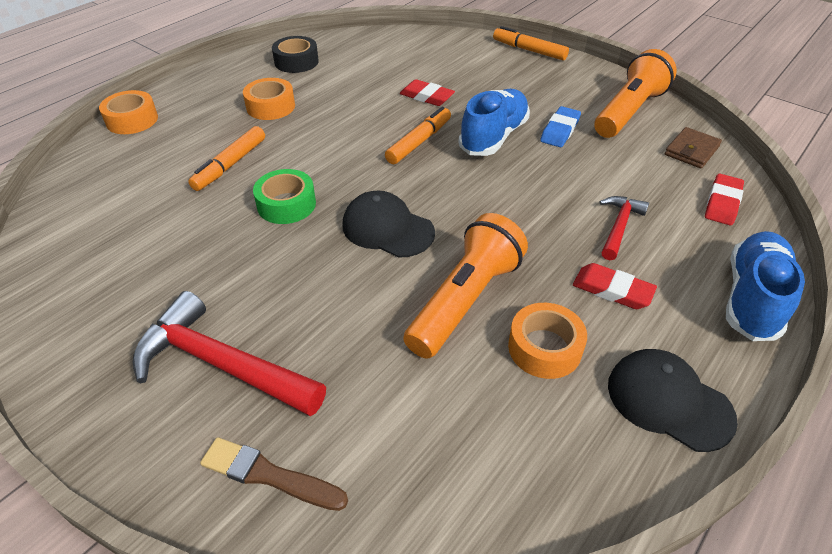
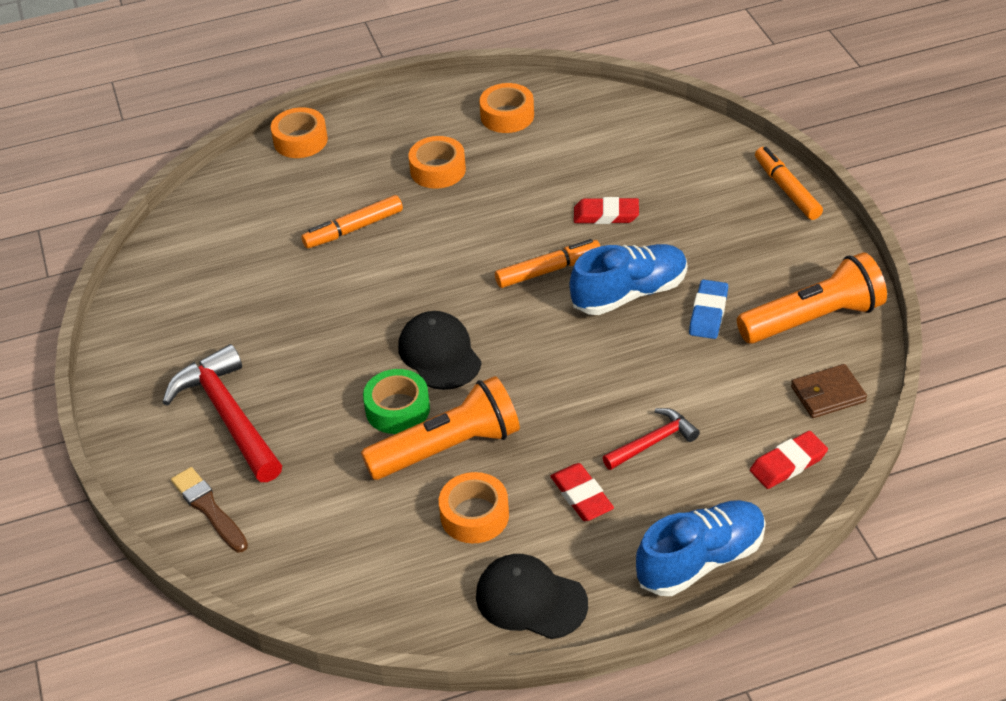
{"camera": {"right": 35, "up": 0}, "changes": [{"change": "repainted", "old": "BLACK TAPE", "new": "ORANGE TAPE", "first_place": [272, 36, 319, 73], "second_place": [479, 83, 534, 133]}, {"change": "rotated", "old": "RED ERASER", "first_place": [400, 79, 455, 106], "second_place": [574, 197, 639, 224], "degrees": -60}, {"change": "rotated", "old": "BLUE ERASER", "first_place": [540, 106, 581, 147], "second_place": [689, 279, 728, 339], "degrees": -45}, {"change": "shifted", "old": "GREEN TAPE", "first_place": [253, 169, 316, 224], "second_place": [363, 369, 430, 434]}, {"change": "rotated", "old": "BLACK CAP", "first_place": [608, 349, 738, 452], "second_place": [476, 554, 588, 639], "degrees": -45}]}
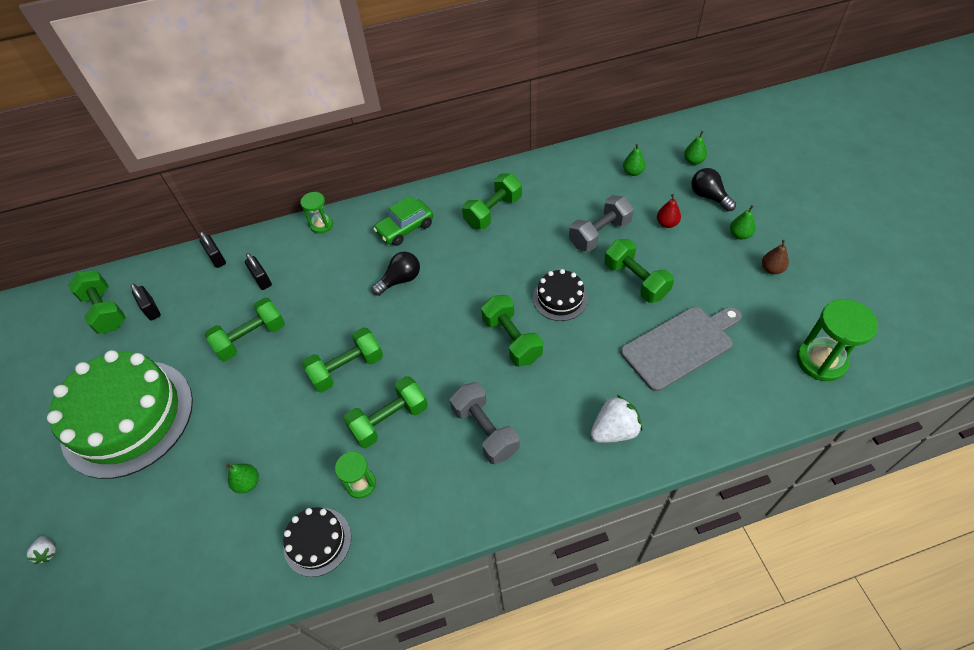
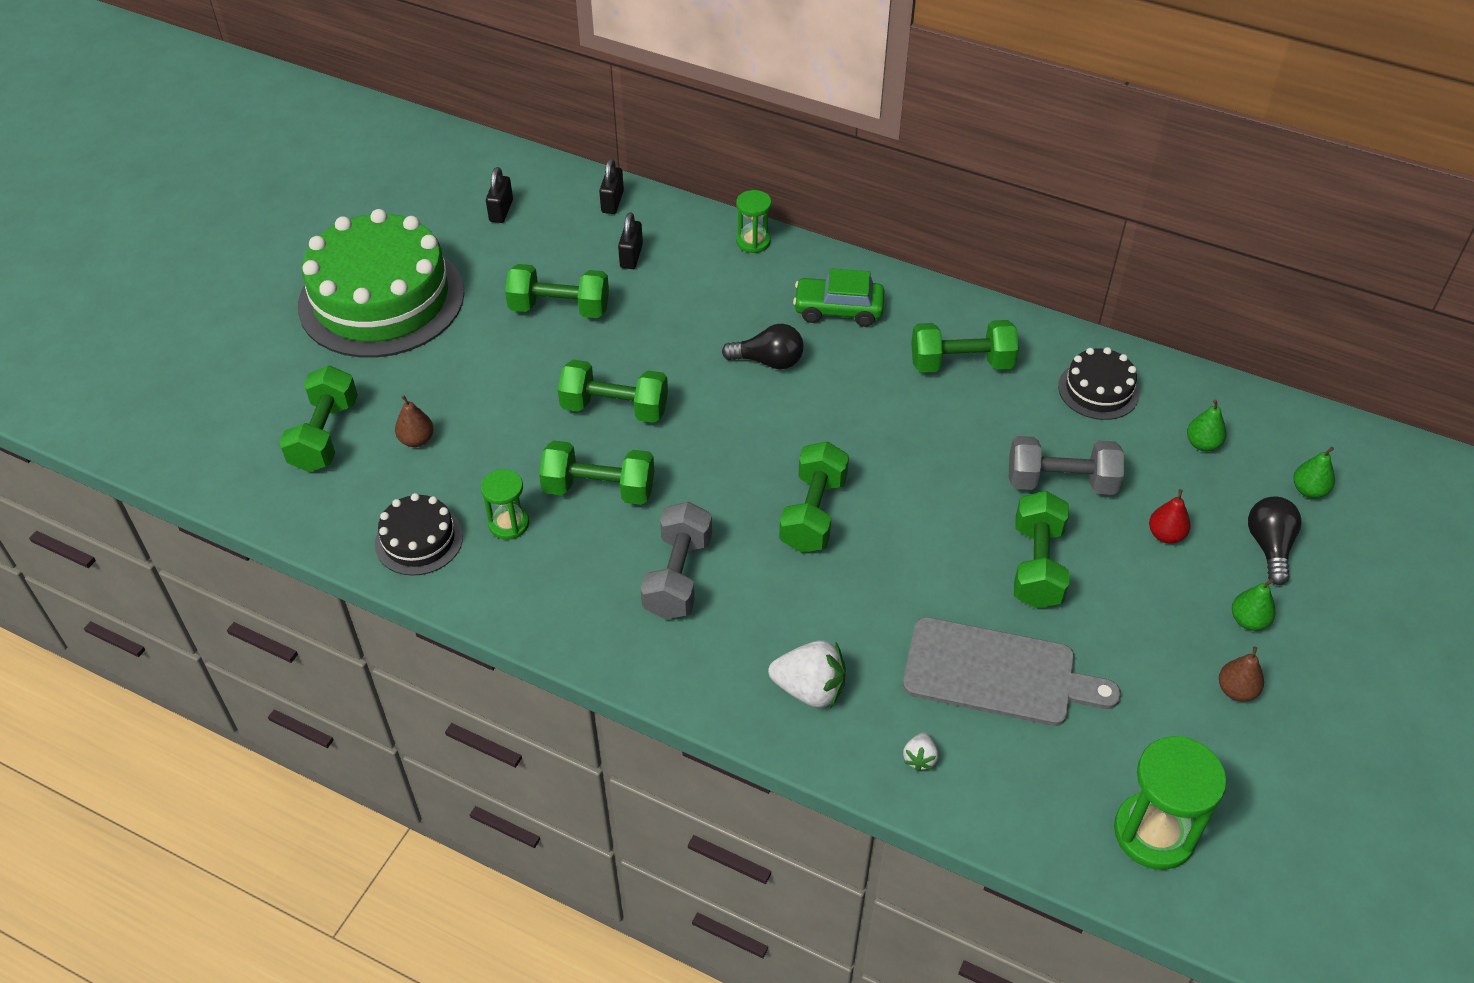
{"camera": {"right": 40, "up": -5}, "changes": [{"change": "shifted", "old": "BLACK CAKE", "first_place": [533, 269, 588, 321], "second_place": [1058, 347, 1140, 420]}, {"change": "shifted", "old": "GREEN DUMBBELL", "first_place": [68, 270, 126, 334], "second_place": [279, 366, 358, 472]}, {"change": "repainted", "old": "GREEN PEAR", "new": "BROWN PEAR", "first_place": [226, 464, 259, 493], "second_place": [395, 395, 434, 447]}, {"change": "shifted", "old": "WHITE STRAWBERRY", "first_place": [27, 536, 56, 565], "second_place": [903, 732, 938, 772]}]}
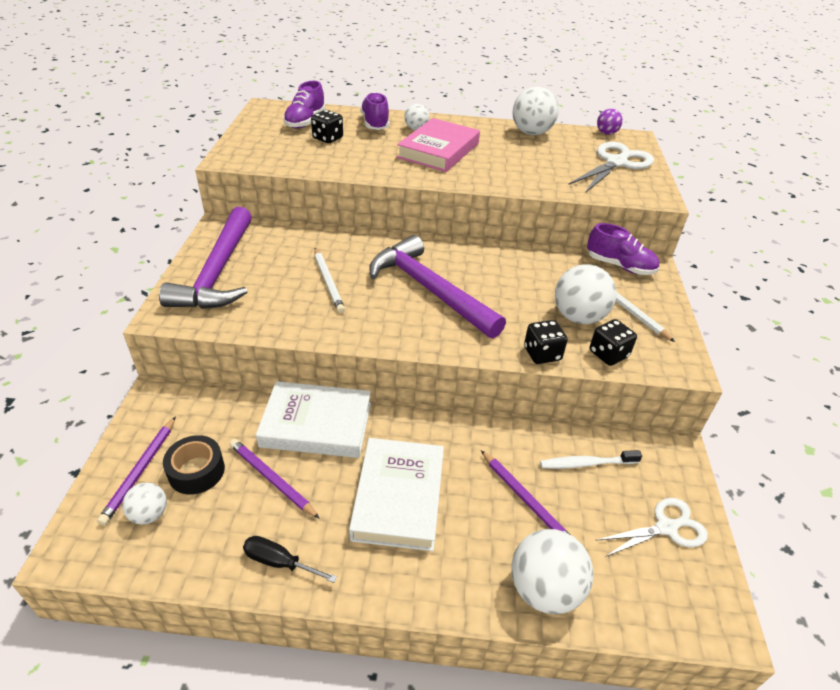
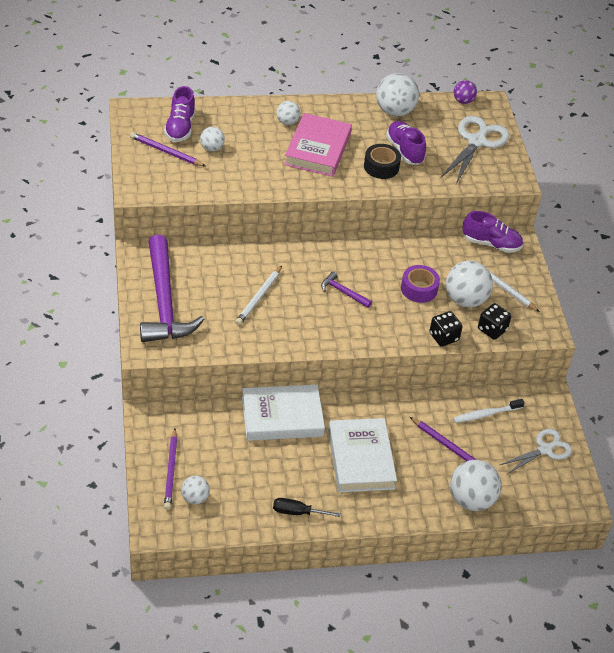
{"camera": {"right": -15, "up": 5}, "changes": [{"change": "shifted", "old": "PURPLE SHOE", "first_place": [360, 92, 389, 130], "second_place": [386, 121, 426, 165]}, {"change": "swapped", "old": "BLACK DICE", "new": "WHITE BALL", "first_place": [311, 110, 343, 143], "second_place": [200, 127, 225, 152]}, {"change": "scaled", "old": "PURPLE HAMMER", "first_place": [369, 235, 506, 338], "second_place": [321, 272, 372, 308], "factor": 0.42}, {"change": "rotated", "old": "WHITE PENCIL", "first_place": [314, 248, 345, 313], "second_place": [235, 266, 282, 325], "degrees": 60}, {"change": "shifted", "old": "BLACK TAPE", "first_place": [163, 435, 225, 494], "second_place": [364, 144, 401, 179]}, {"change": "shifted", "old": "PURPLE PENCIL", "first_place": [229, 439, 320, 519], "second_place": [130, 132, 206, 167]}, {"change": "new", "new": "PURPLE TAPE", "second_place": [401, 265, 440, 303]}]}
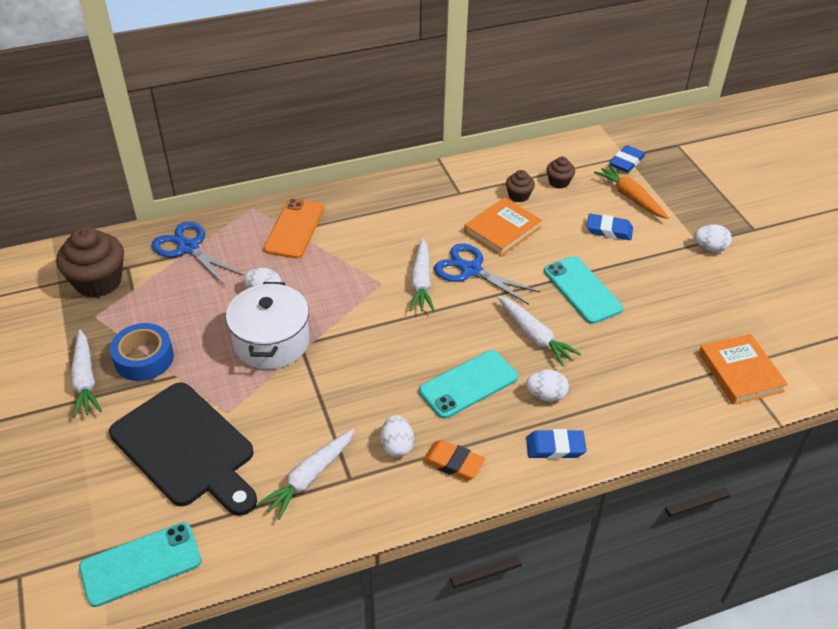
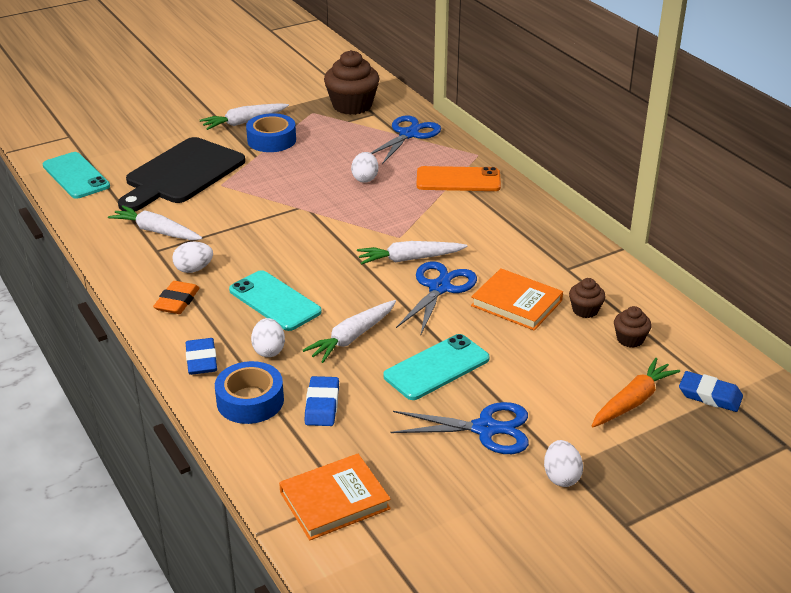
{"camera": {"right": 80, "up": -10}, "changes": [{"change": "shifted", "old": "BLUE ERASER", "first_place": [587, 214, 633, 240], "second_place": [305, 376, 339, 426]}, {"change": "gone", "old": "WHITE POT", "first_place": [226, 282, 310, 369]}, {"change": "new", "new": "BLUE TAPE", "second_place": [215, 361, 284, 424]}, {"change": "new", "new": "BLUE SCISSORS", "second_place": [391, 402, 529, 454]}]}
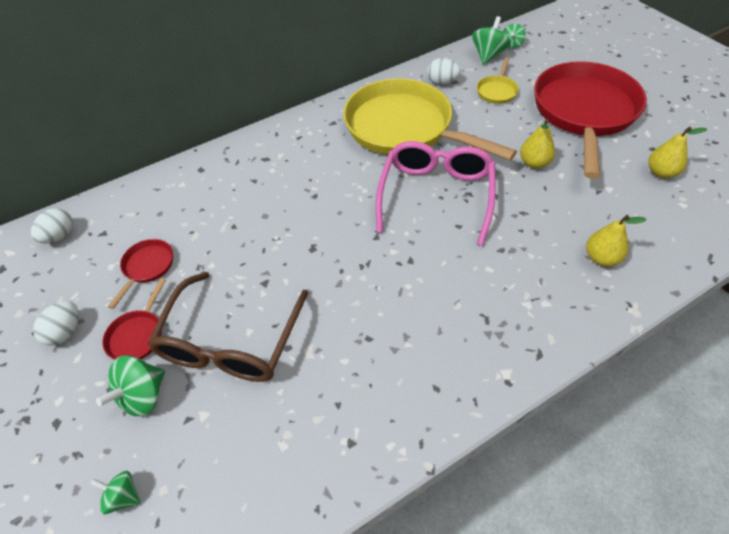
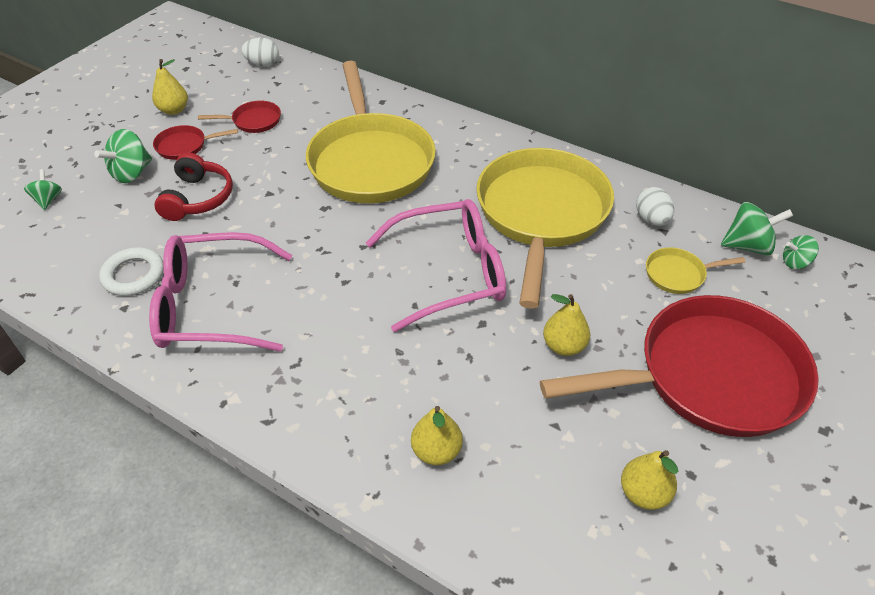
{"camera": {"right": 60, "up": -5}, "changes": [{"change": "swapped", "old": "BROWN GLASSES", "new": "RED HEADPHONES", "first_place": [147, 272, 308, 382], "second_place": [154, 152, 233, 221]}, {"change": "swapped", "old": "WHITE EGG", "new": "YELLOW PEAR", "first_place": [33, 301, 79, 346], "second_place": [152, 59, 188, 115]}, {"change": "rotated", "old": "GREEN SPINNING TOP", "first_place": [96, 355, 165, 416], "second_place": [94, 129, 152, 183], "degrees": -60}, {"change": "new", "new": "YELLOW PAN", "second_place": [306, 61, 436, 203]}, {"change": "new", "new": "PINK GLASSES", "second_place": [149, 232, 292, 352]}, {"change": "new", "new": "WHITE RING", "second_place": [99, 247, 164, 296]}]}
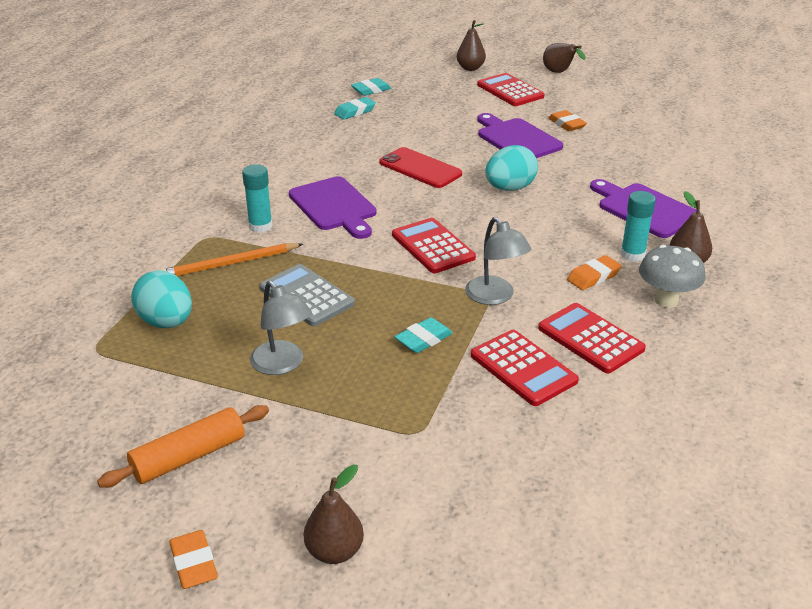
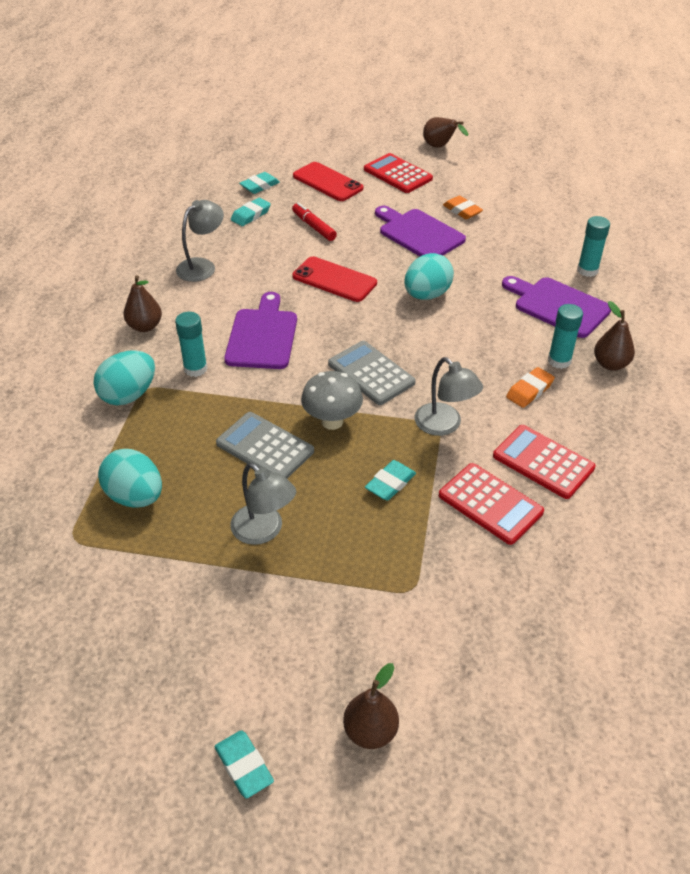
{"camera": {"right": -10, "up": 10}, "changes": [{"change": "shifted", "old": "BROWN PEAR", "first_place": [457, 20, 486, 71], "second_place": [124, 275, 162, 332]}, {"change": "rotated", "old": "PURPLE CUTTING BOARD", "first_place": [289, 176, 376, 239], "second_place": [224, 292, 297, 369], "degrees": -135}, {"change": "repainted", "old": "RED CALCULATOR", "new": "GREY CALCULATOR", "first_place": [392, 218, 476, 273], "second_place": [328, 341, 416, 405]}, {"change": "gone", "old": "ORANGE PENCIL", "first_place": [161, 243, 303, 276]}, {"change": "shifted", "old": "GREY MUSHROOM", "first_place": [639, 245, 706, 308], "second_place": [301, 371, 363, 430]}, {"change": "gone", "old": "ORANGE ROLLING PIN", "first_place": [97, 405, 269, 488]}, {"change": "repainted", "old": "ORANGE ERASER", "new": "TURQUOISE ERASER", "first_place": [169, 530, 218, 589], "second_place": [215, 730, 274, 798]}, {"change": "new", "new": "RED PHONE", "second_place": [293, 162, 363, 201]}, {"change": "new", "new": "GREY LAMP", "second_place": [176, 200, 224, 282]}, {"change": "new", "new": "RED MARKER", "second_place": [292, 203, 337, 241]}, {"change": "new", "new": "TURQUOISE GLUE STICK", "second_place": [577, 216, 610, 277]}, {"change": "new", "new": "TURQUOISE EGG", "second_place": [93, 350, 155, 406]}]}
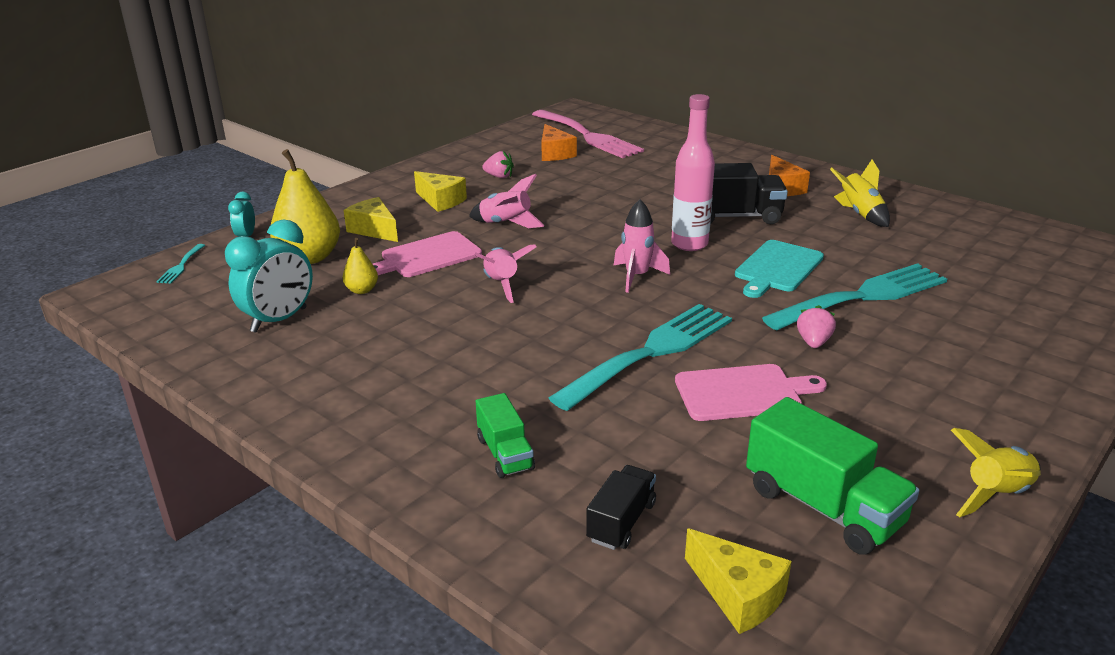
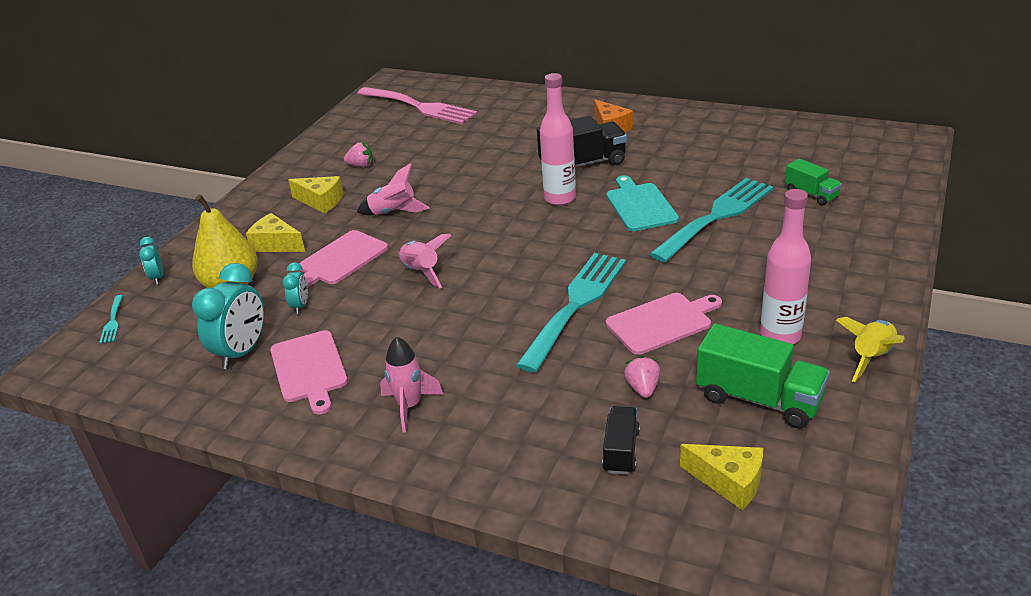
{"camera": {"right": -15, "up": 5}, "changes": [{"change": "gone", "old": "ORANGE CHEESE", "first_place": [541, 124, 577, 161]}, {"change": "gone", "old": "YELLOW ROCKET", "first_place": [830, 159, 890, 227]}, {"change": "shifted", "old": "PINK ROCKET", "first_place": [614, 199, 670, 293], "second_place": [380, 336, 444, 432]}, {"change": "swapped", "old": "YELLOW PEAR", "new": "TURQUOISE CLOCK", "first_place": [343, 238, 378, 294], "second_place": [282, 262, 308, 314]}, {"change": "rotated", "old": "TURQUOISE CUTTING BOARD", "first_place": [735, 240, 824, 298], "second_place": [606, 175, 679, 231], "degrees": 150}, {"change": "shifted", "old": "PINK STRAWBERRY", "first_place": [797, 305, 836, 348], "second_place": [624, 356, 660, 398]}, {"change": "shifted", "old": "GREEN TRUCK", "first_place": [476, 393, 535, 478], "second_place": [785, 158, 842, 206]}, {"change": "new", "new": "PINK BOTTLE", "second_place": [760, 189, 811, 344]}, {"change": "new", "new": "PINK CUTTING BOARD", "second_place": [270, 330, 348, 415]}]}
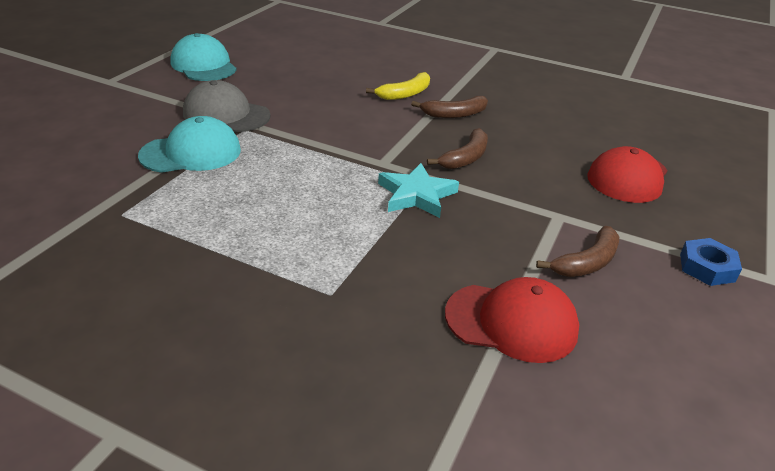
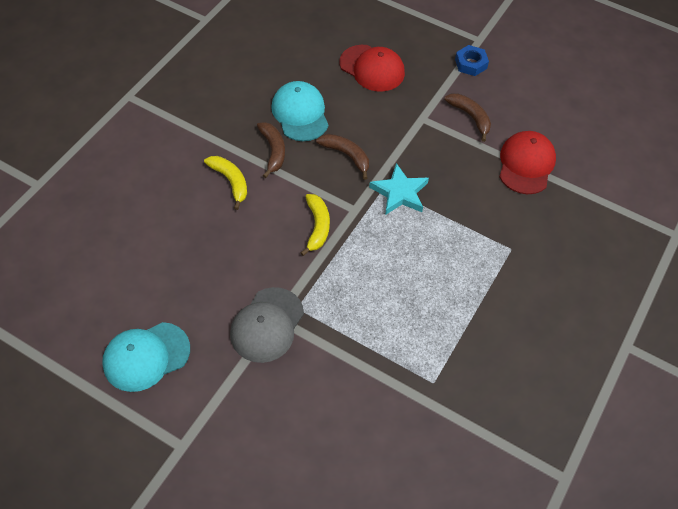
{"camera": {"right": -85, "up": 20}, "changes": [{"change": "shifted", "old": "TURQUOISE CAP", "first_place": [138, 116, 241, 173], "second_place": [271, 81, 329, 141]}, {"change": "new", "new": "YELLOW BANANA", "second_place": [301, 194, 330, 256]}]}
